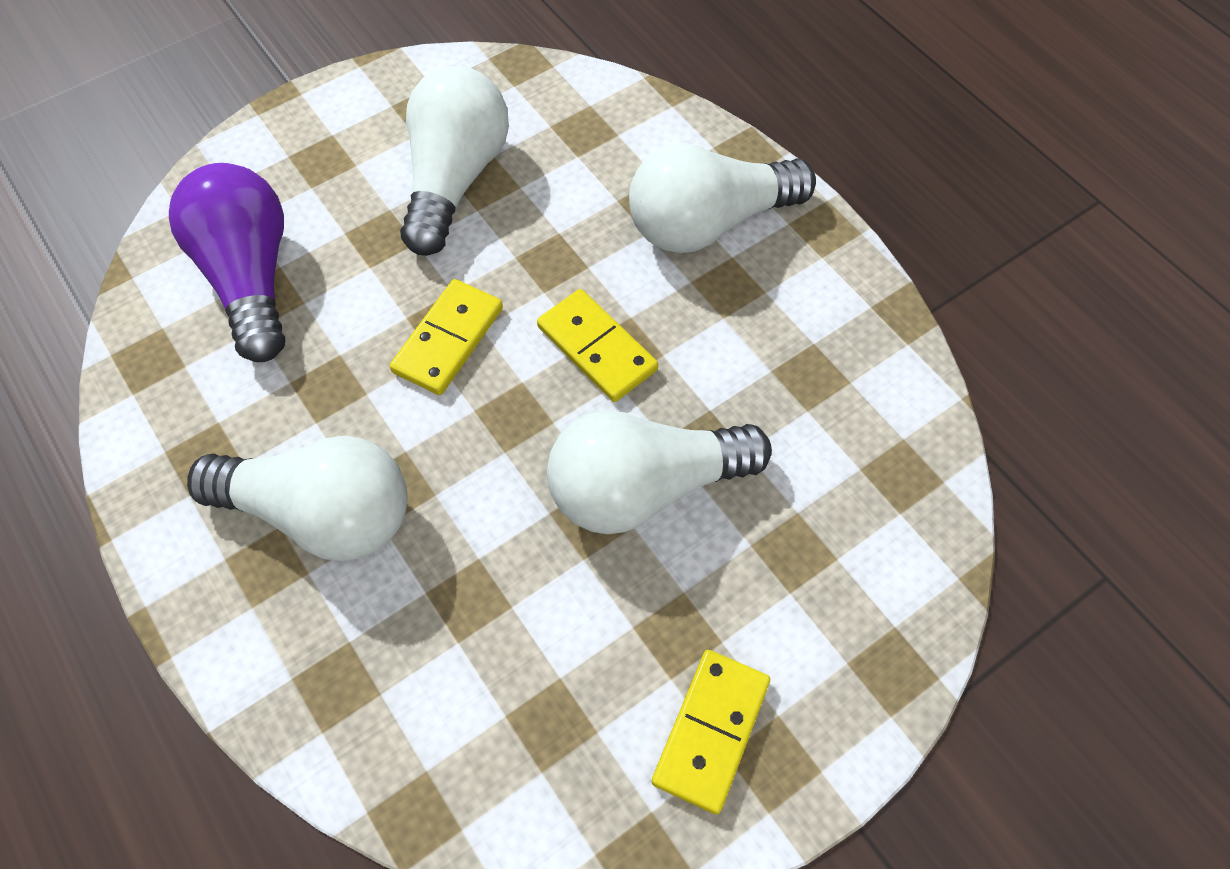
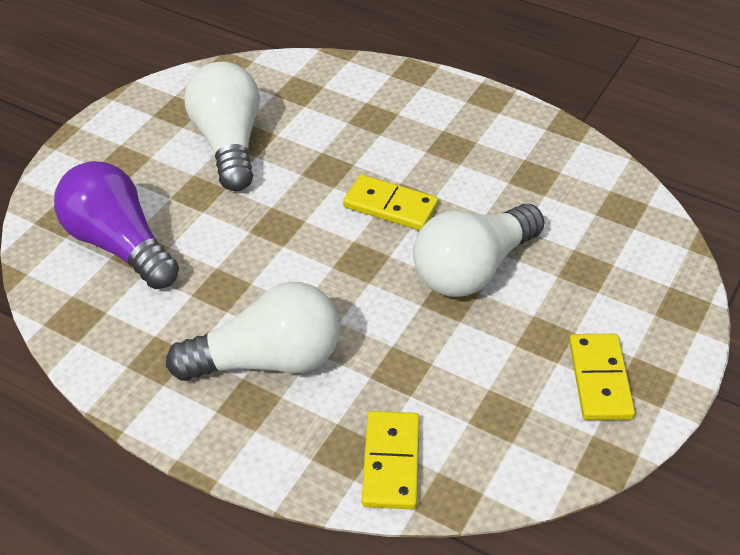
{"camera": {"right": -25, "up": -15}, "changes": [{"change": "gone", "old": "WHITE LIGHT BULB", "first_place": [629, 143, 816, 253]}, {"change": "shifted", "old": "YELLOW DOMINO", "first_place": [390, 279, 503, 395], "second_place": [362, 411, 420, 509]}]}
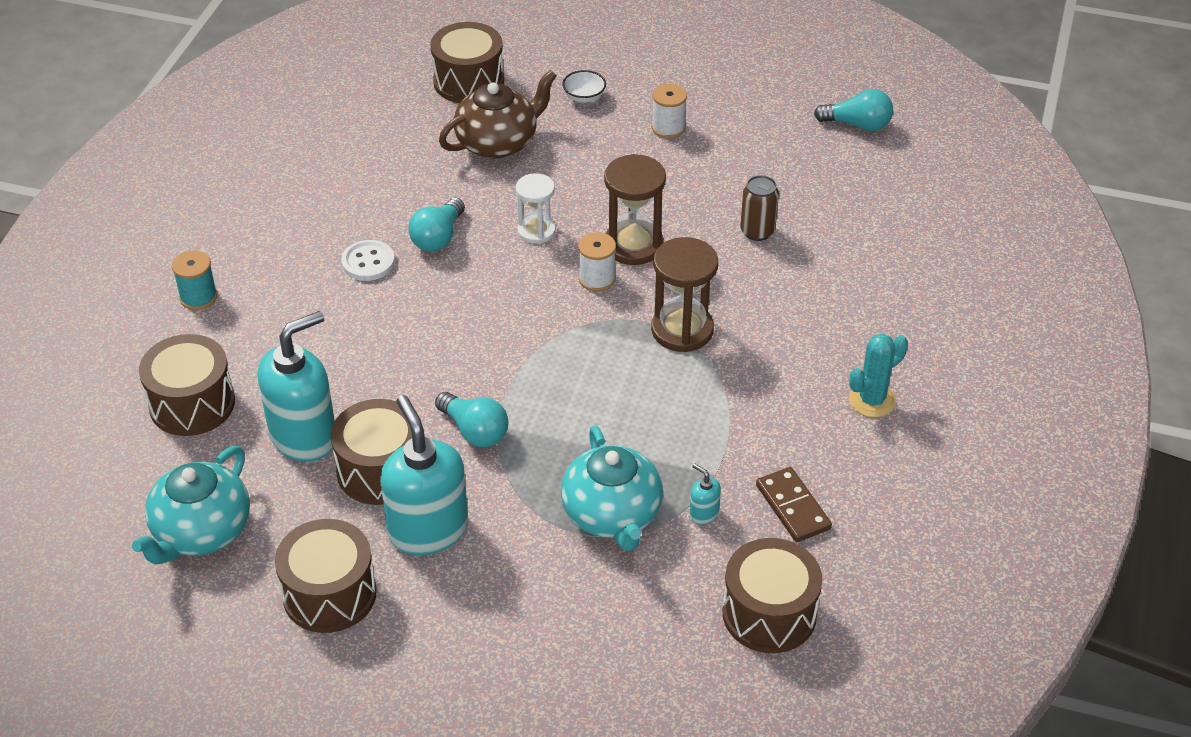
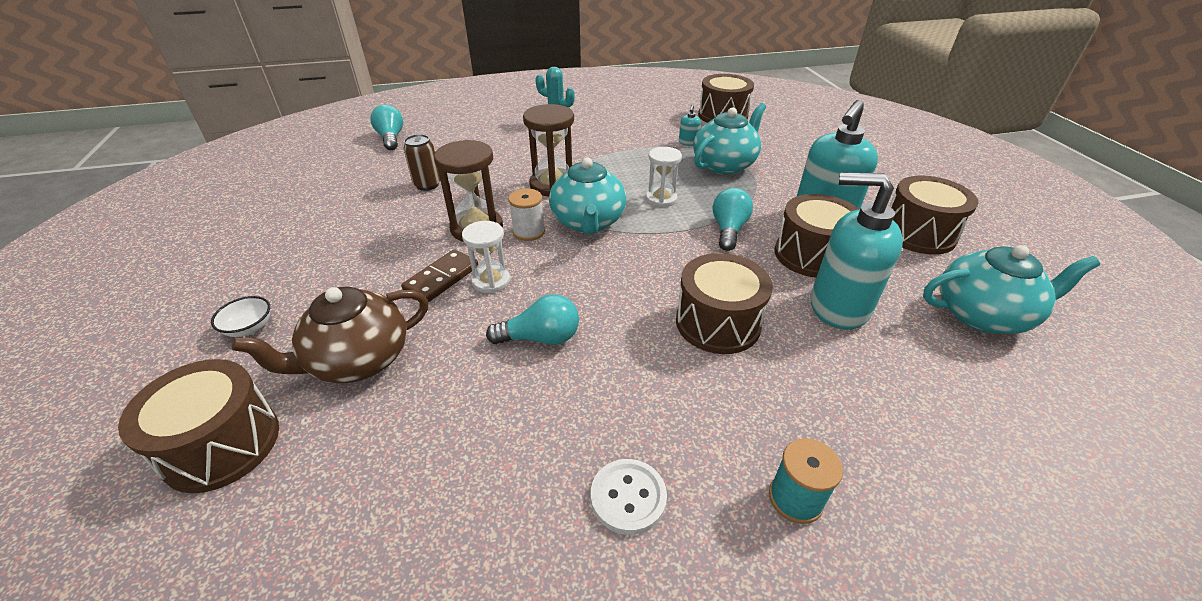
{"camera": {"right": -120, "up": -5}, "changes": [{"change": "rotated", "old": "BROWN TEAPOT", "first_place": [439, 70, 557, 159], "second_place": [232, 287, 428, 383], "degrees": -60}, {"change": "gone", "old": "WHITE SPOOL", "first_place": [652, 84, 687, 138]}, {"change": "shifted", "old": "TURQUOISE LIGHT BULB", "first_place": [814, 89, 893, 131], "second_place": [370, 105, 403, 150]}, {"change": "shifted", "old": "WHITE BUTTON", "first_place": [341, 240, 395, 281], "second_place": [591, 459, 667, 535]}, {"change": "shifted", "old": "BROWN DRUM", "first_place": [139, 334, 235, 436], "second_place": [676, 253, 773, 354]}, {"change": "shifted", "old": "BROWN DOMINO", "first_place": [756, 467, 832, 542], "second_place": [401, 249, 478, 303]}, {"change": "new", "new": "WHITE HOURGLASS", "second_place": [646, 147, 682, 207]}, {"change": "new", "new": "TURQUOISE TEAPOT", "second_place": [549, 157, 626, 235]}]}
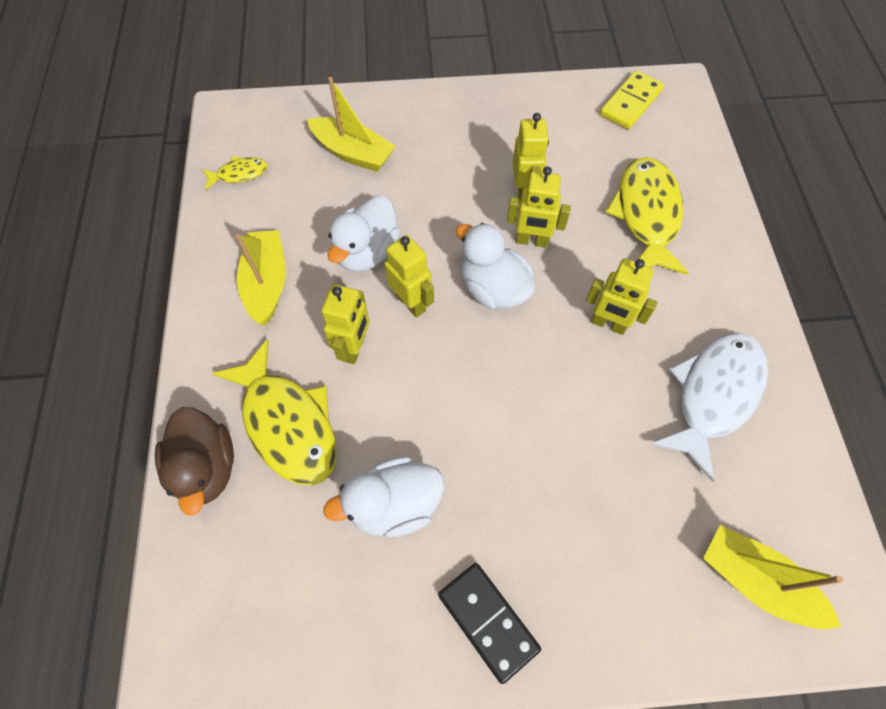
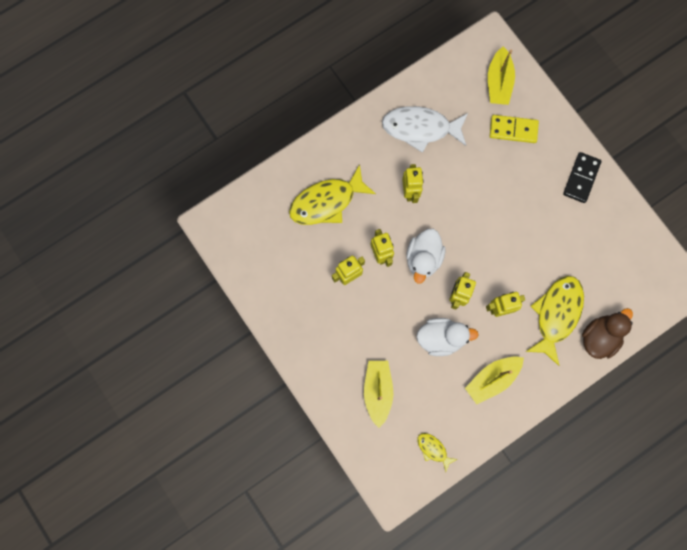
{"camera": {"right": -120, "up": 15}, "changes": [{"change": "shifted", "old": "YELLOW DOMINO", "first_place": [600, 70, 664, 129], "second_place": [490, 115, 539, 143]}, {"change": "gone", "old": "WHITE DUCK", "first_place": [323, 457, 444, 537]}]}
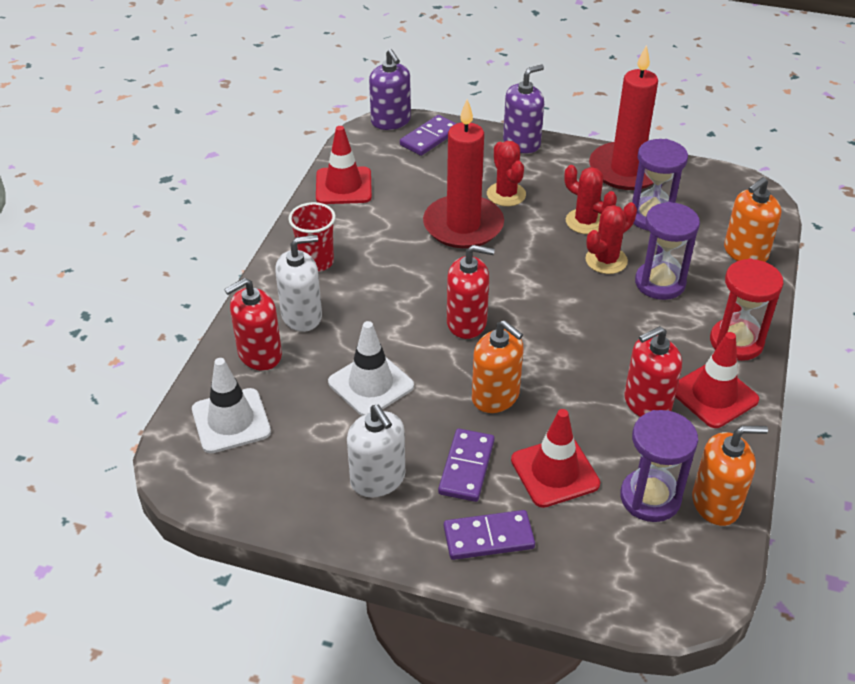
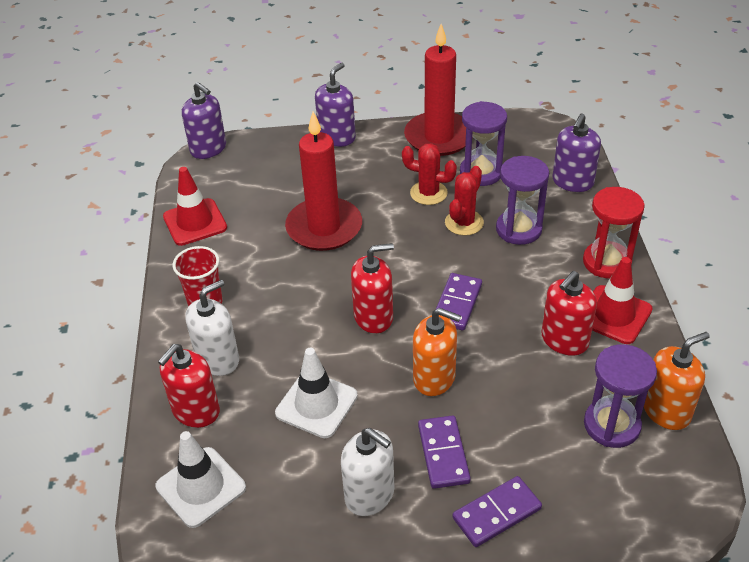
{"camera": {"right": -20, "up": 0}, "changes": [{"change": "shifted", "old": "PURPLE DOMINO", "first_place": [400, 115, 457, 156], "second_place": [436, 273, 482, 331]}, {"change": "gone", "old": "RED CACTUS", "first_place": [487, 141, 526, 206]}, {"change": "repainted", "old": "ORANGE SOAP DISPENSER", "new": "PURPLE SOAP DISPENSER", "first_place": [724, 177, 781, 262], "second_place": [552, 114, 601, 192]}, {"change": "gone", "old": "RED TRAFFIC CONE", "first_place": [511, 409, 600, 508]}]}
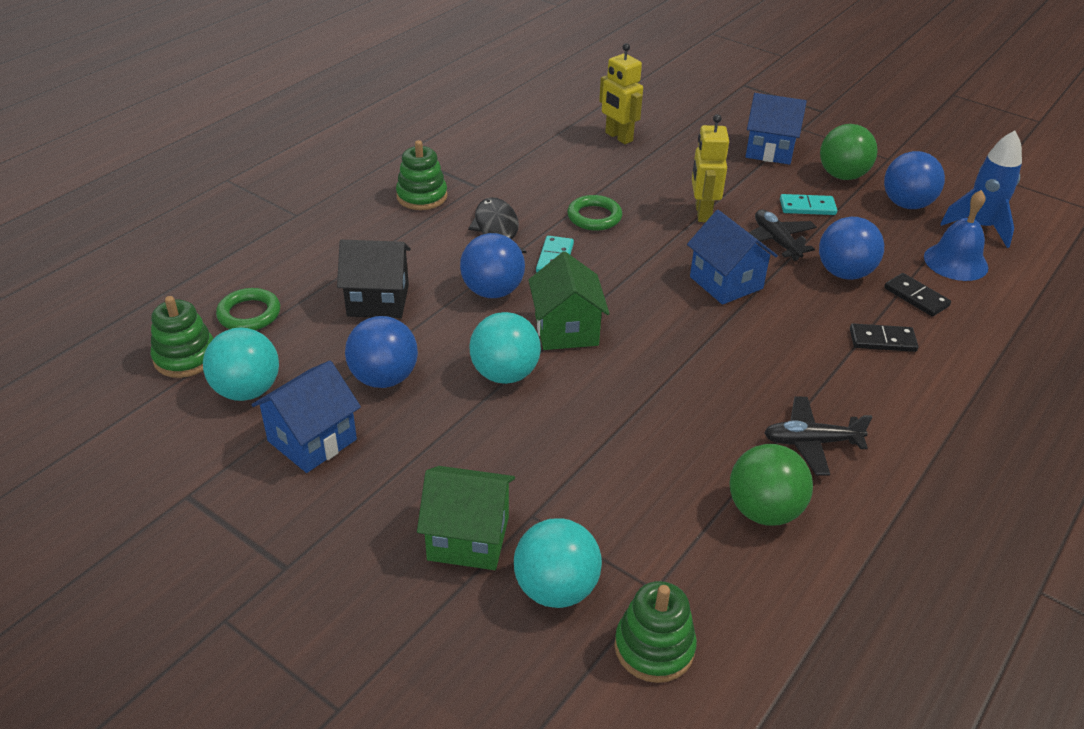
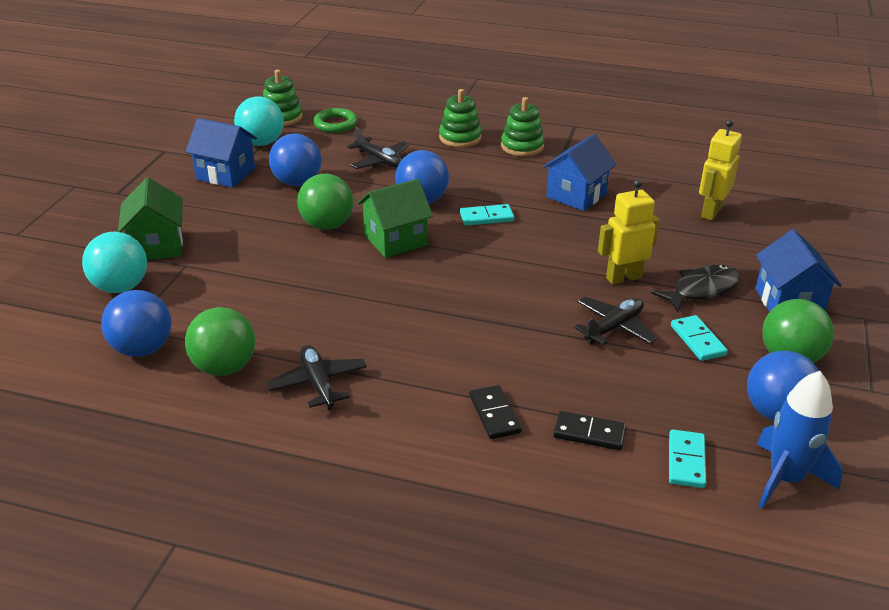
{"camera": {"right": 70, "up": -5}, "changes": [{"change": "swapped", "old": "BLUE BELL", "new": "TURQUOISE DOMINO", "first_place": [924, 190, 988, 281], "second_place": [669, 429, 706, 488]}, {"change": "gone", "old": "GREEN RING", "first_place": [567, 195, 622, 231]}, {"change": "shifted", "old": "BLACK FISH", "first_place": [468, 197, 527, 253], "second_place": [651, 265, 740, 312]}, {"change": "shifted", "old": "BLUE HOUSE", "first_place": [687, 210, 778, 305], "second_place": [543, 134, 617, 211]}, {"change": "shifted", "old": "BLUE BALL", "first_place": [819, 217, 884, 280], "second_place": [101, 290, 172, 357]}, {"change": "swapped", "old": "BLACK HOUSE", "new": "BLACK PLANE", "first_place": [337, 240, 411, 318], "second_place": [347, 127, 409, 169]}, {"change": "rotated", "old": "BLACK DOMINO", "first_place": [884, 273, 951, 317], "second_place": [554, 411, 626, 450], "degrees": 75}, {"change": "repainted", "old": "TURQUOISE BALL", "new": "GREEN BALL", "first_place": [469, 312, 541, 384], "second_place": [297, 173, 354, 230]}, {"change": "shifted", "old": "GREEN STACKING TOY", "first_place": [615, 581, 697, 683], "second_place": [439, 89, 482, 147]}]}
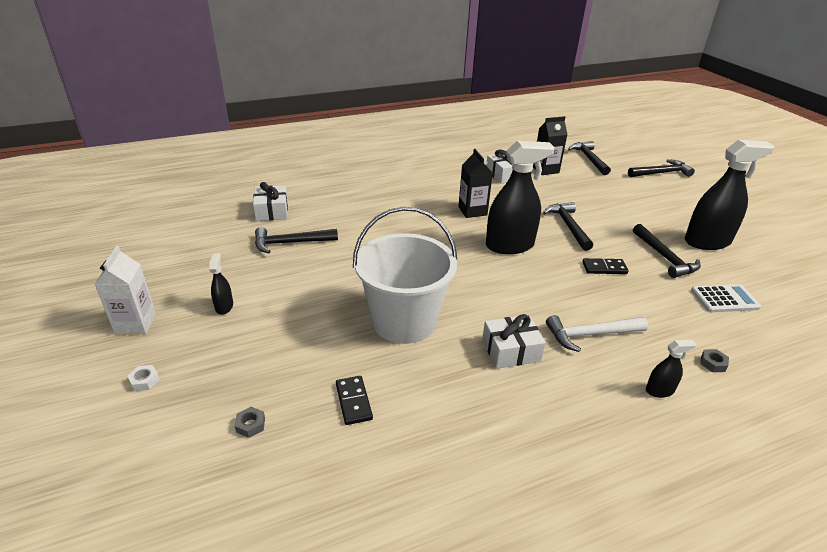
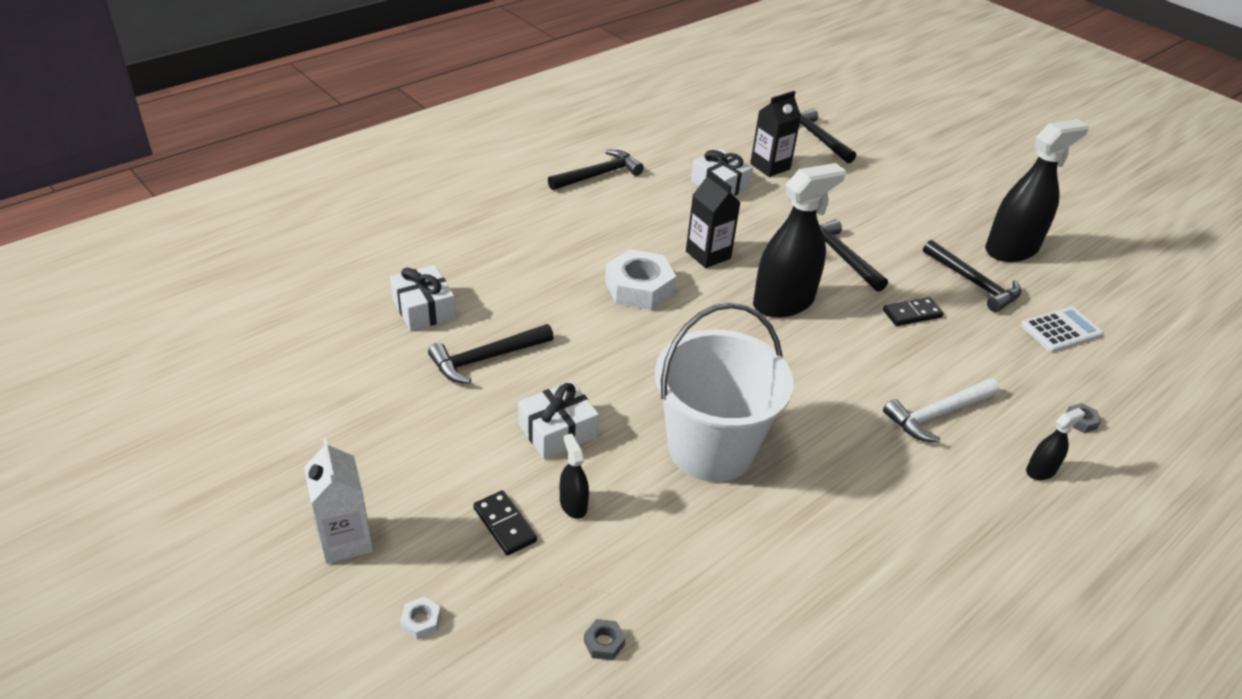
{"camera": {"right": -20, "up": 5}, "changes": [{"change": "shifted", "old": "BLACK HAMMER", "first_place": [628, 159, 695, 177], "second_place": [548, 150, 644, 190]}, {"change": "shifted", "old": "BLACK SPRAY BOTTLE", "first_place": [209, 253, 233, 315], "second_place": [560, 433, 589, 519]}, {"change": "shifted", "old": "WHITE GIFT", "first_place": [482, 314, 546, 369], "second_place": [518, 381, 599, 459]}, {"change": "shifted", "old": "BLACK DOMINO", "first_place": [336, 376, 373, 425], "second_place": [473, 490, 537, 556]}, {"change": "new", "new": "WHITE NUT", "second_place": [605, 249, 676, 310]}]}
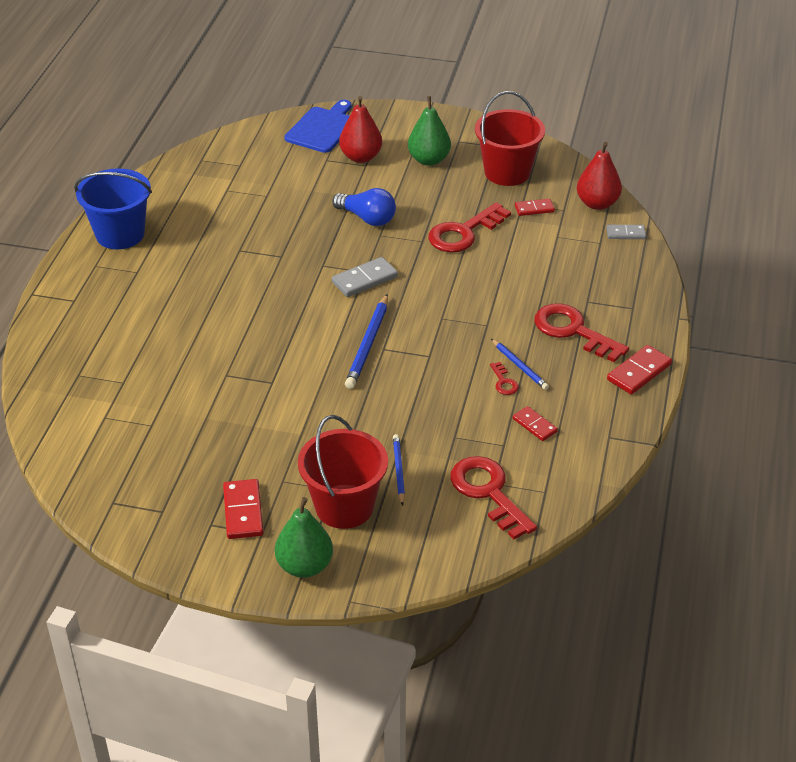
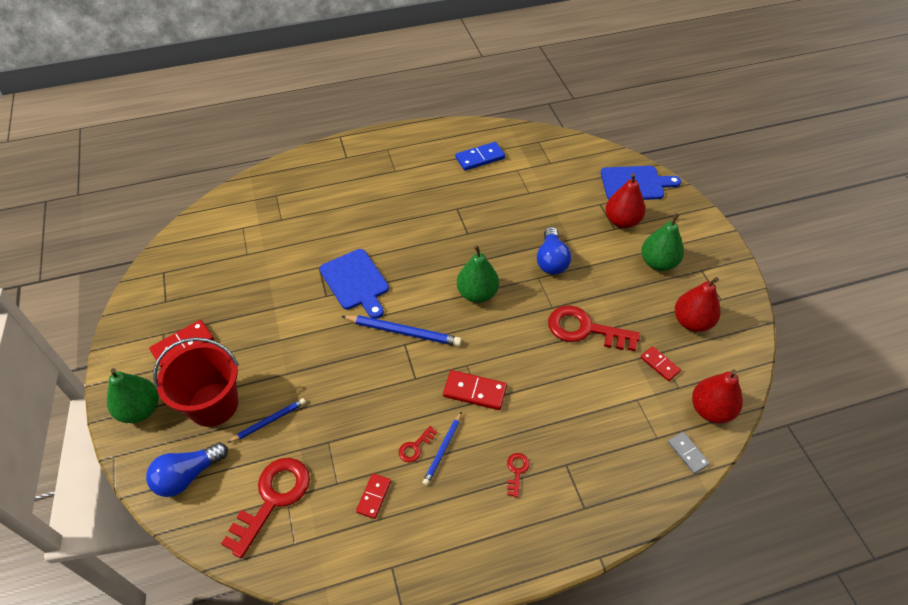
{"camera": {"right": 60, "up": 10}, "changes": [{"change": "swapped", "old": "RED BUCKET", "new": "RED PEAR", "first_place": [475, 91, 545, 186], "second_place": [675, 277, 720, 332]}, {"change": "gone", "old": "BLUE BUCKET", "first_place": [74, 169, 152, 249]}, {"change": "swapped", "old": "GREY DOMINO", "new": "GREEN PEAR", "first_place": [332, 257, 398, 297], "second_place": [457, 245, 499, 303]}, {"change": "rotated", "old": "BLUE PENCIL", "first_place": [345, 294, 388, 389], "second_place": [341, 315, 462, 346], "degrees": -150}, {"change": "scaled", "old": "RED KEY", "first_place": [534, 303, 629, 362], "second_place": [507, 453, 530, 498], "factor": 0.45}, {"change": "shifted", "old": "RED DOMINO", "first_place": [607, 345, 672, 395], "second_place": [443, 370, 507, 410]}, {"change": "new", "new": "BLUE DOMINO", "second_place": [455, 142, 505, 171]}, {"change": "new", "new": "BLUE CUTTING BOARD", "second_place": [320, 249, 389, 319]}, {"change": "new", "new": "BLUE LIGHT BULB", "second_place": [146, 442, 228, 497]}]}
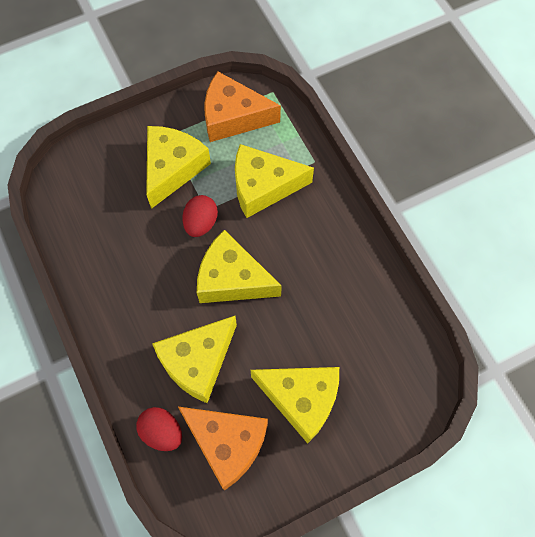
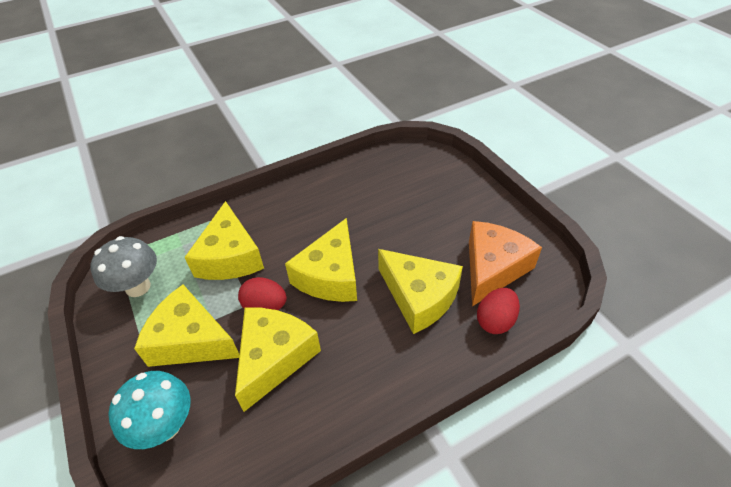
{"camera": {"right": -90, "up": -20}, "changes": [{"change": "swapped", "old": "ORANGE CHEESE", "new": "GREY MUSHROOM", "first_place": [204, 72, 281, 142], "second_place": [90, 236, 157, 297]}, {"change": "shifted", "old": "YELLOW CHEESE", "first_place": [250, 367, 339, 444], "second_place": [235, 308, 321, 412]}, {"change": "new", "new": "TURQUOISE MUSHROOM", "second_place": [108, 371, 191, 449]}]}
